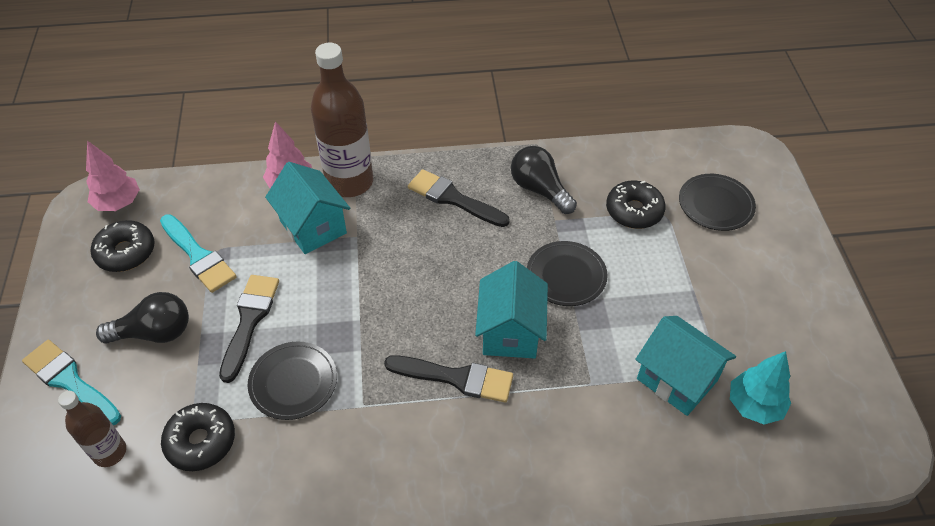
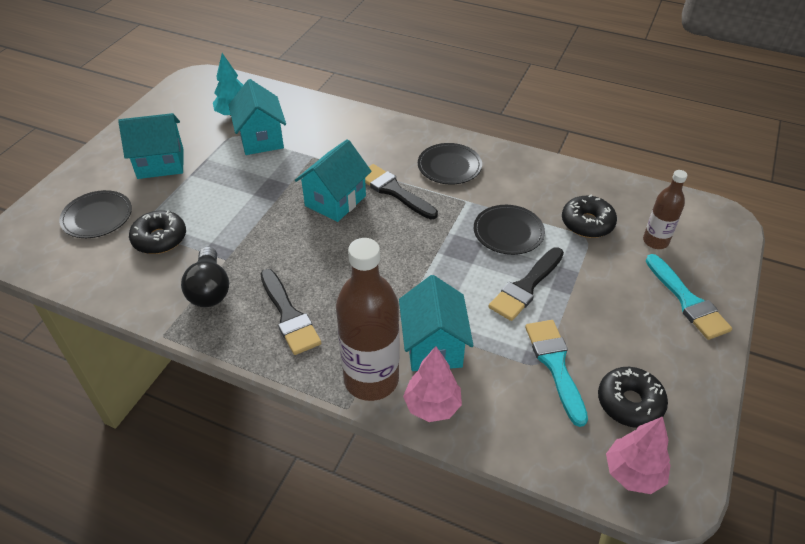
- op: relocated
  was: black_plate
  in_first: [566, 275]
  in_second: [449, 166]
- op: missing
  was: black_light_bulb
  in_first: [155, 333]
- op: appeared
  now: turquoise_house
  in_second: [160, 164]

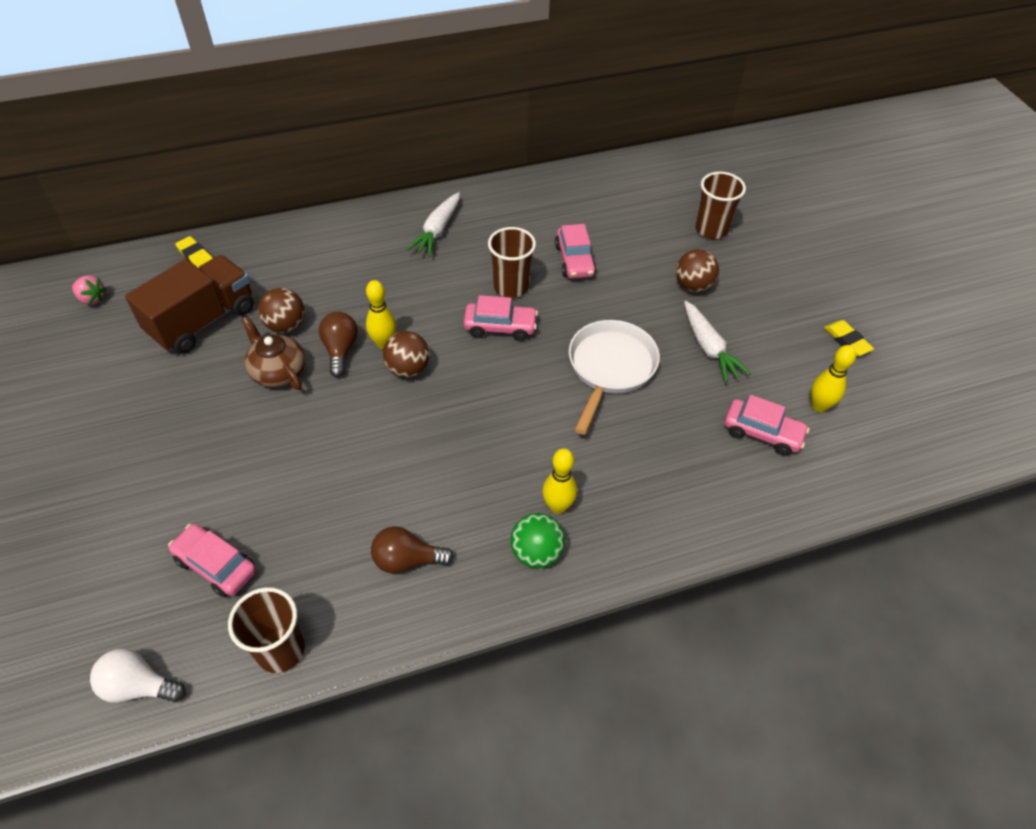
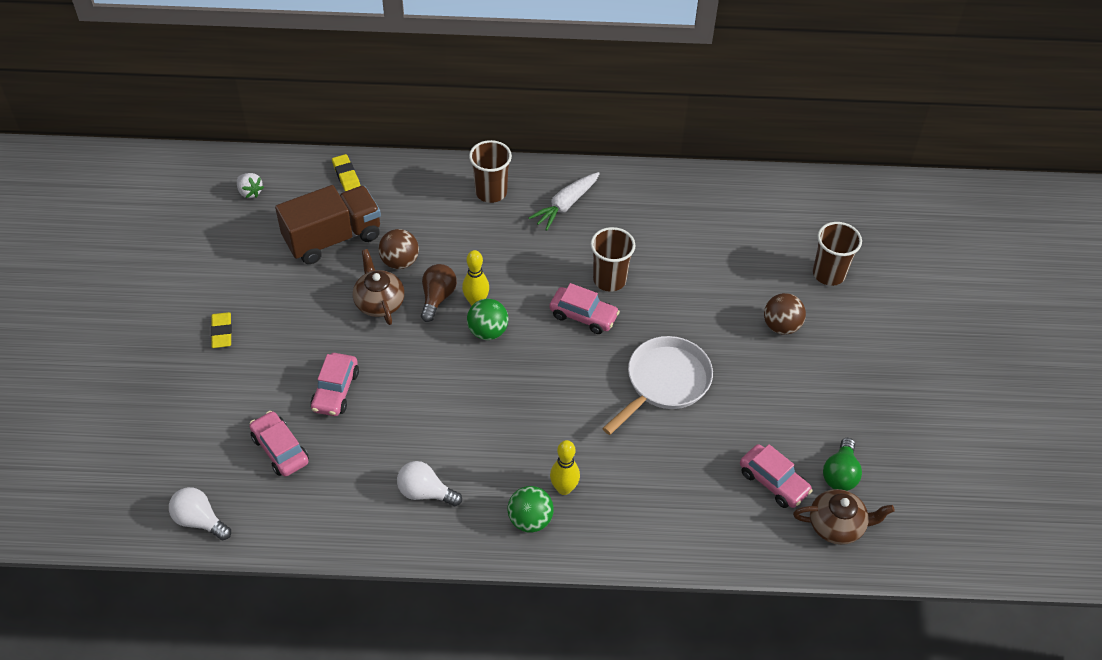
- op: relocated
  was: pink_car
  in_first: [574, 260]
  in_second: [335, 391]
- op: colour
  was: pink_strawberry
  now: white_strawberry
  in_first: [92, 299]
  in_second: [250, 192]
- op: missing
  was: white_carrot
  in_first: [709, 348]
- op: relocated
  was: yellow_eraser
  in_first: [847, 341]
  in_second: [222, 332]
- op: colour
  was: brown_ball
  now: green_ball
  in_first: [408, 369]
  in_second: [488, 331]
- op: exchanged
  was: yellow_bowling_pin
  now: green_light_bulb
  in_first: [819, 406]
  in_second: [840, 474]
- op: colour
  was: brown_light_bulb
  now: white_light_bulb
  in_first: [407, 560]
  in_second: [425, 492]
- op: relocated
  was: brown_cup
  in_first: [280, 650]
  in_second: [491, 192]
- op: appeared
  now: brown_teapot
  in_second: [837, 525]

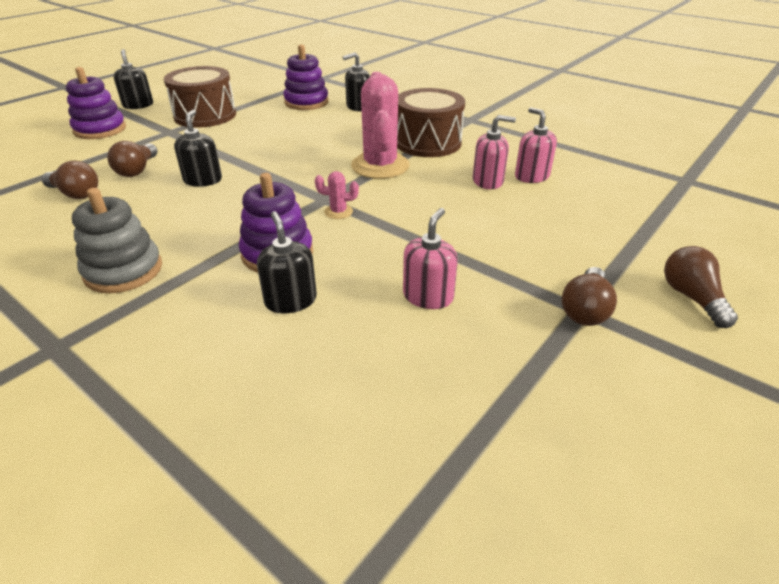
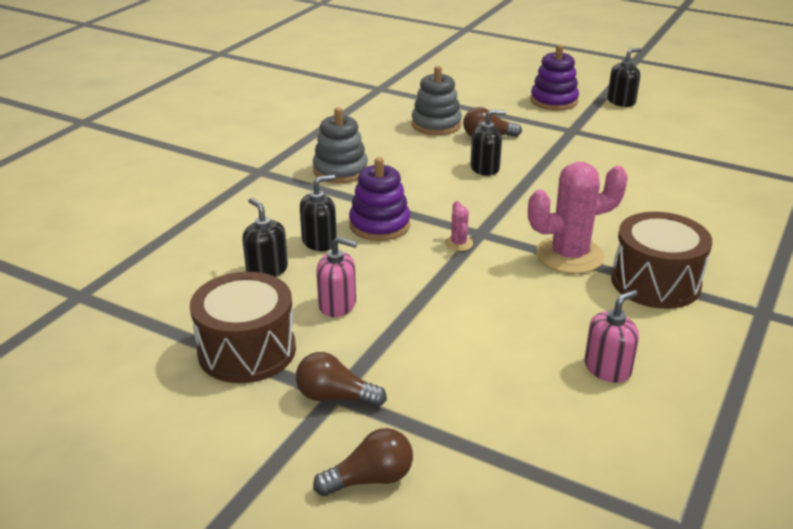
- op: missing
  was: purple_stacking_toy
  in_first: [306, 102]
- op: relocated
  was: black_soap_dispenser
  in_first: [358, 107]
  in_second: [267, 270]
- op: relocated
  was: brown_drum
  in_first: [205, 115]
  in_second: [247, 350]
- op: missing
  was: pink_soap_dispenser
  in_first: [488, 181]
- op: exchanged
  was: brown_light_bulb
  now: grey_stacking_toy
  in_first: [75, 194]
  in_second: [436, 125]

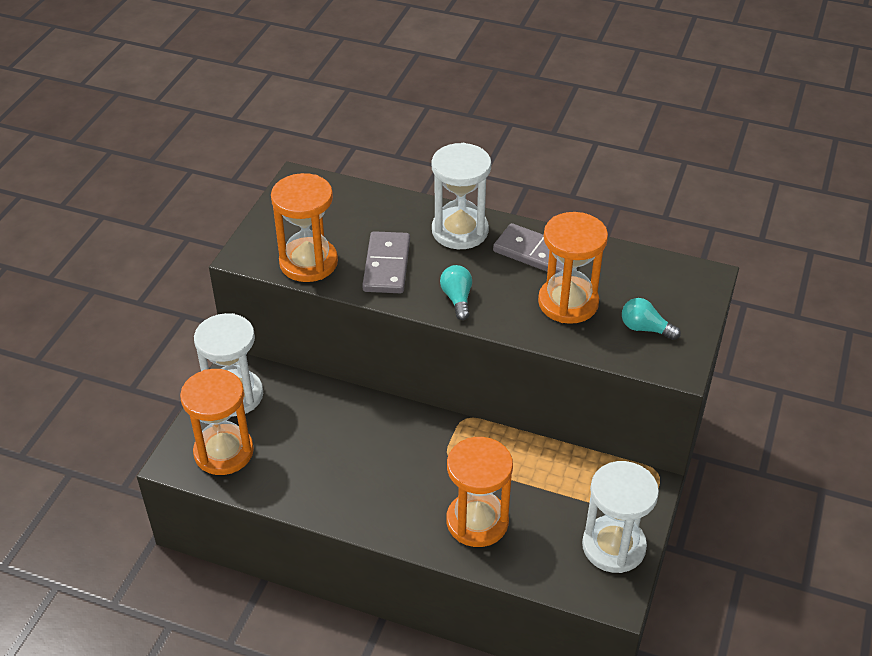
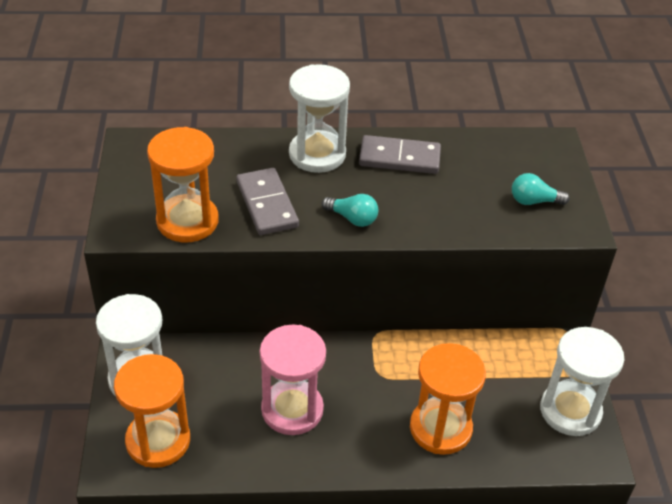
- op: missing
  was: orange_hourglass
  in_first: [568, 302]
- op: spun
  was: turquoise_light_bulb
  in_first: [457, 299]
  in_second: [352, 218]
  clockwise: 150
- op: appeared
  now: pink_hourglass
  in_second: [292, 410]

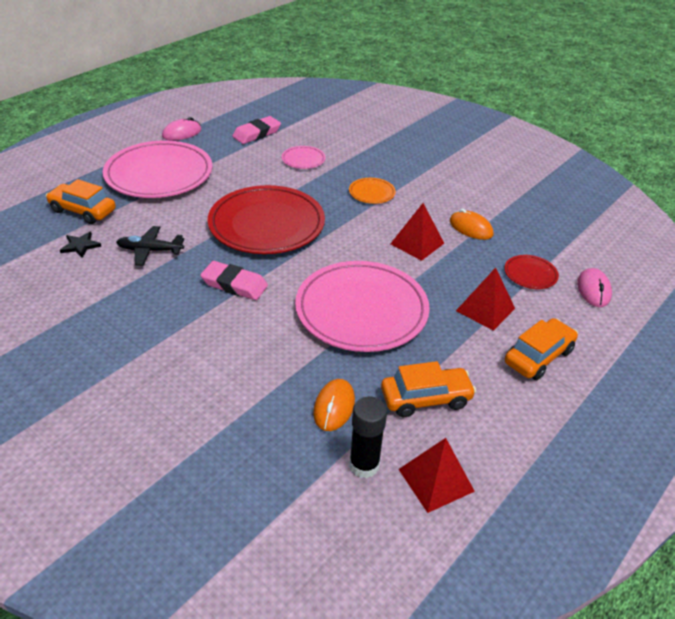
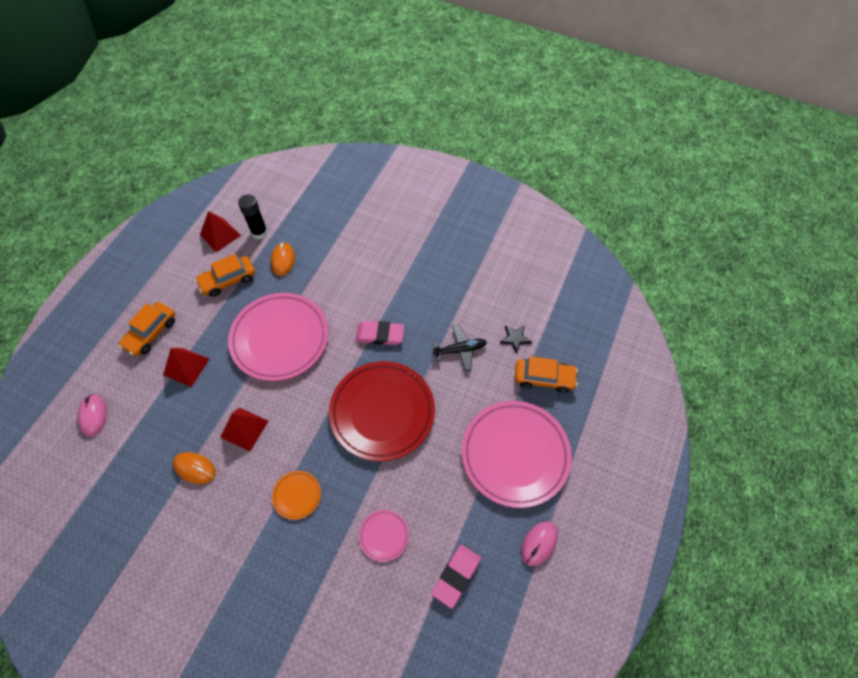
- op: missing
  was: red_plate
  in_first: [530, 274]

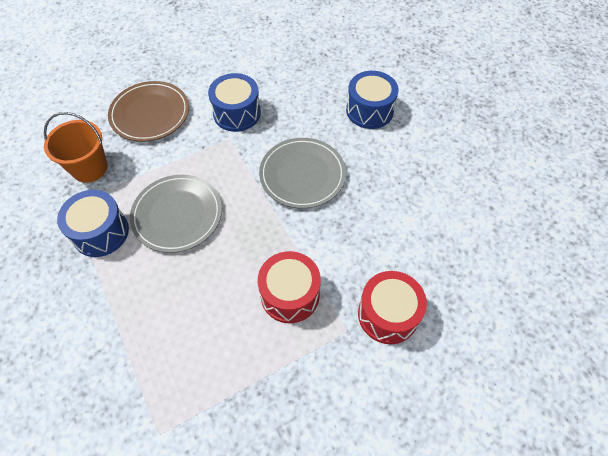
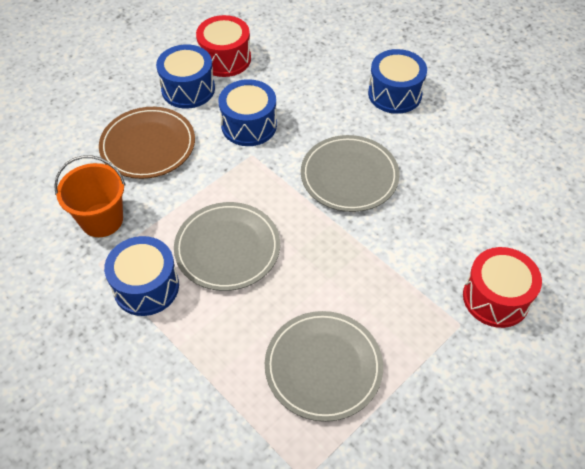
- op: relocated
  was: red_drum
  in_first: [290, 295]
  in_second: [225, 59]
- op: appeared
  now: blue_drum
  in_second: [188, 89]
- op: appeared
  now: grey_plate
  in_second: [323, 367]

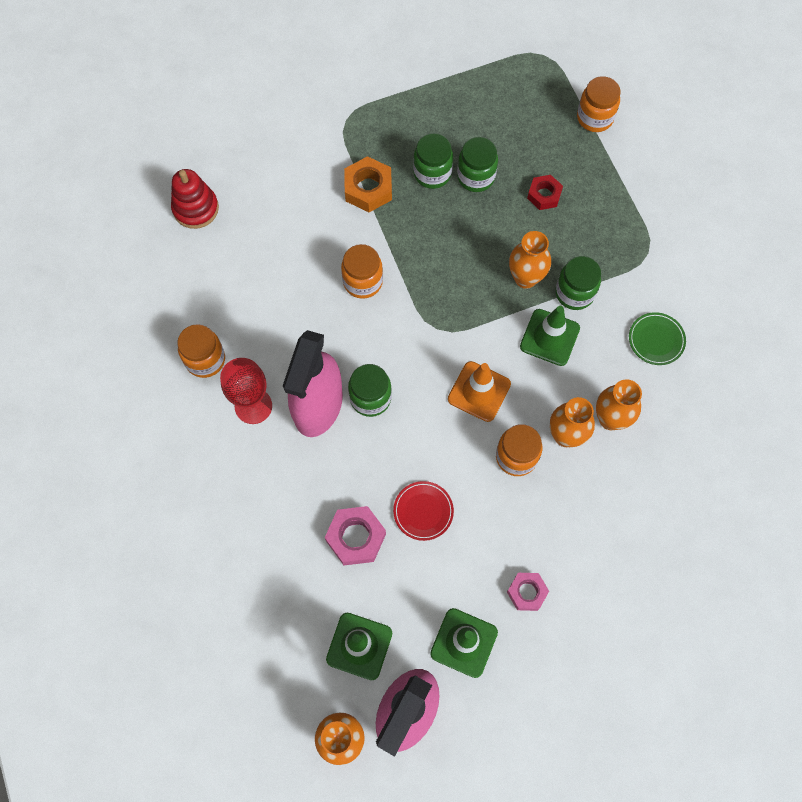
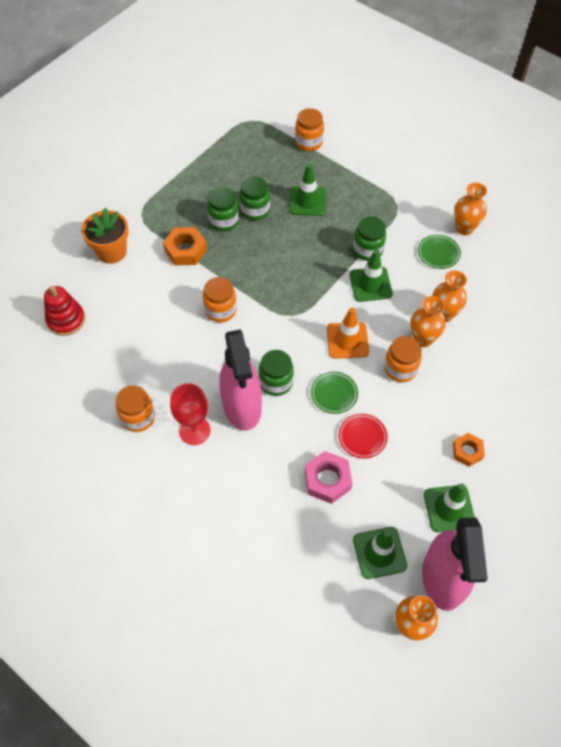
- op: exchanged
  was: red_nut
  now: green_traffic_cone
  in_first: [544, 195]
  in_second: [307, 201]
- op: relocated
  was: orange_vase
  in_first: [525, 278]
  in_second: [464, 228]
- op: colour
  was: pink_nut
  now: orange_nut
  in_first: [527, 592]
  in_second: [467, 451]
- op: appeared
  now: orange_flower_pot
  in_second: [112, 252]
- op: appeared
  now: green_plate
  in_second: [334, 394]

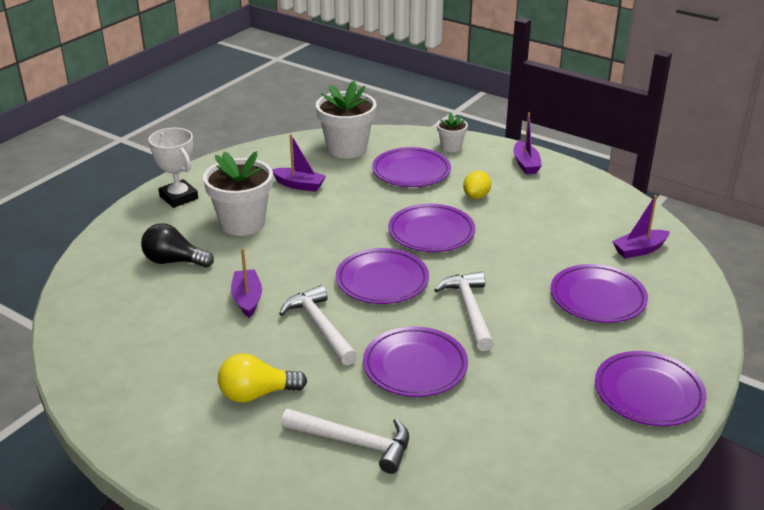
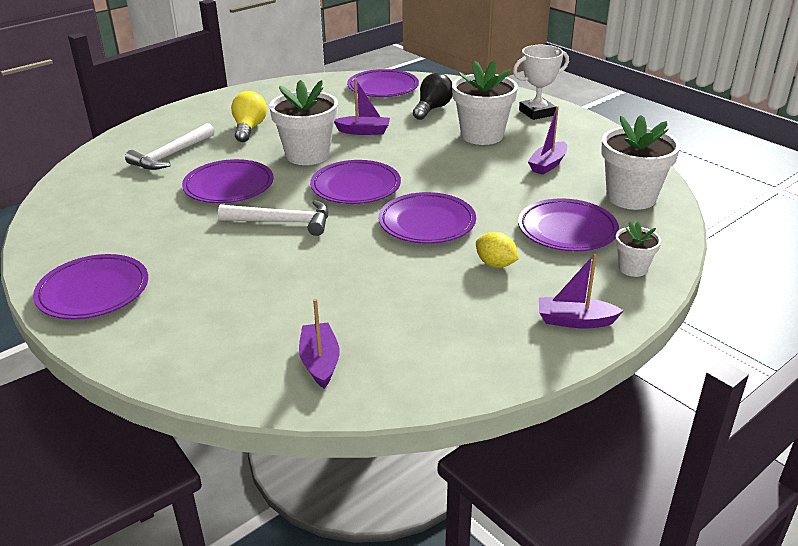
- op: relocated
  was: purple_plate
  in_first: [597, 298]
  in_second: [383, 88]
- op: exchanged
  was: white_hammer
  now: white_flower_pot
  in_first: [320, 327]
  in_second: [308, 155]

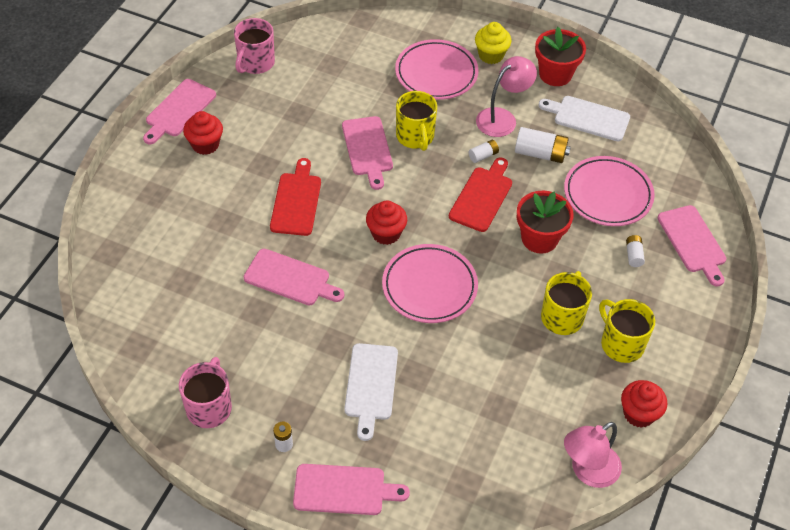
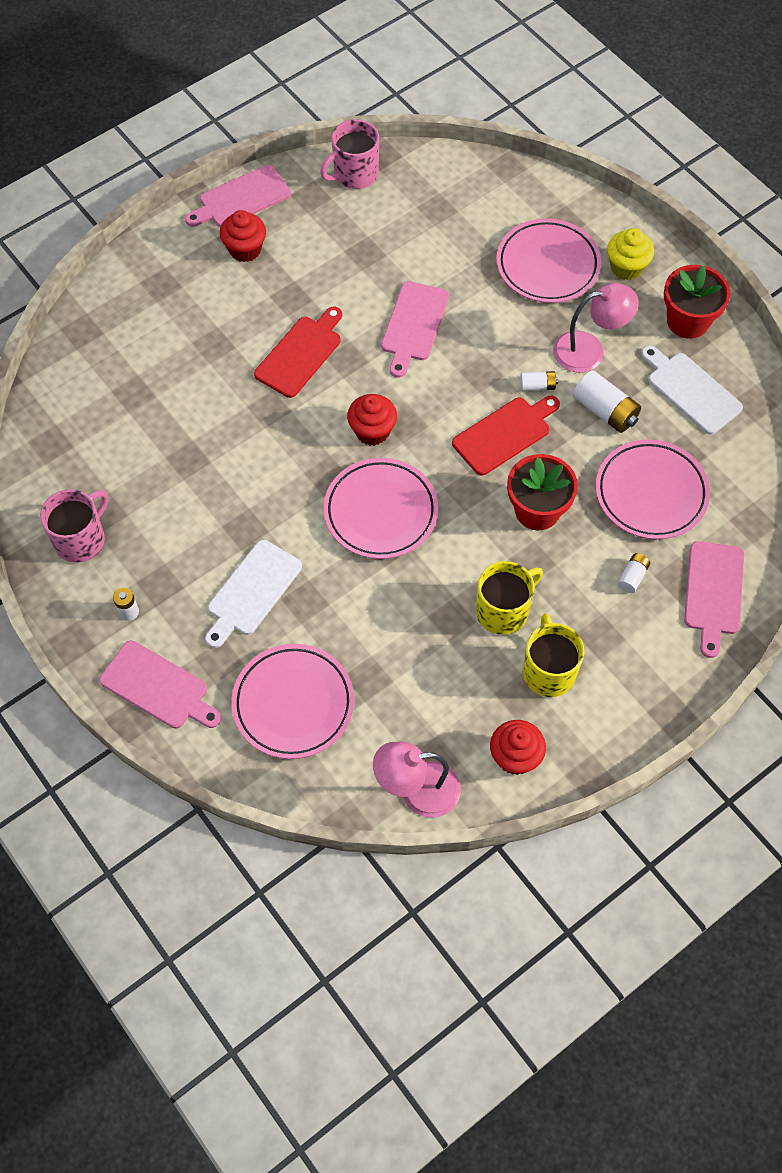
- op: missing
  was: yellow_mug
  in_first: [415, 136]
- op: missing
  was: pink_cutting_board
  in_first: [290, 279]
- op: appeared
  now: pink_plate
  in_second: [293, 704]

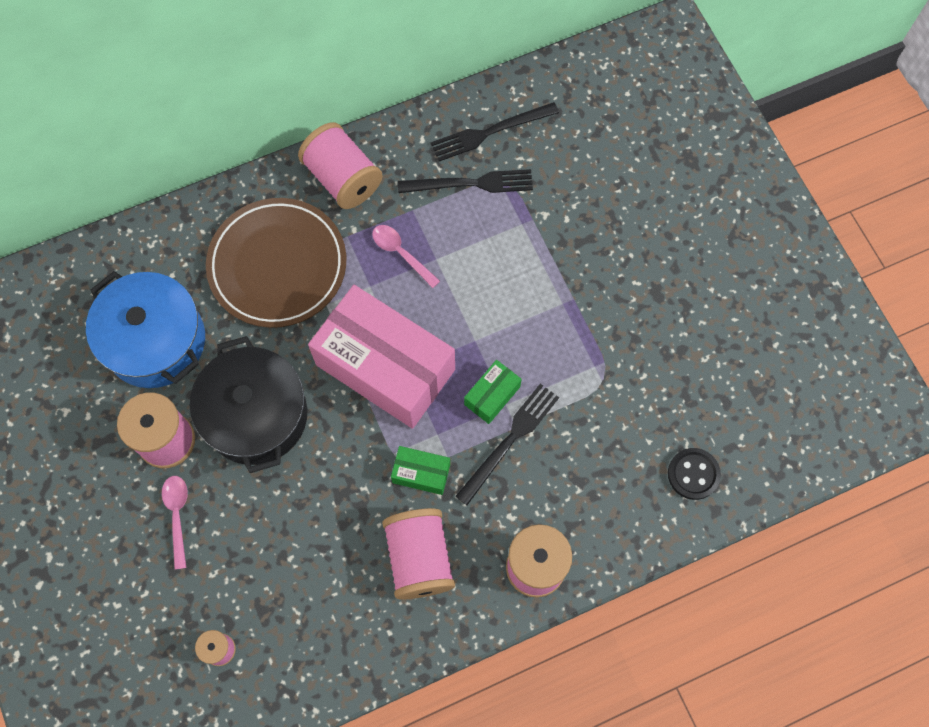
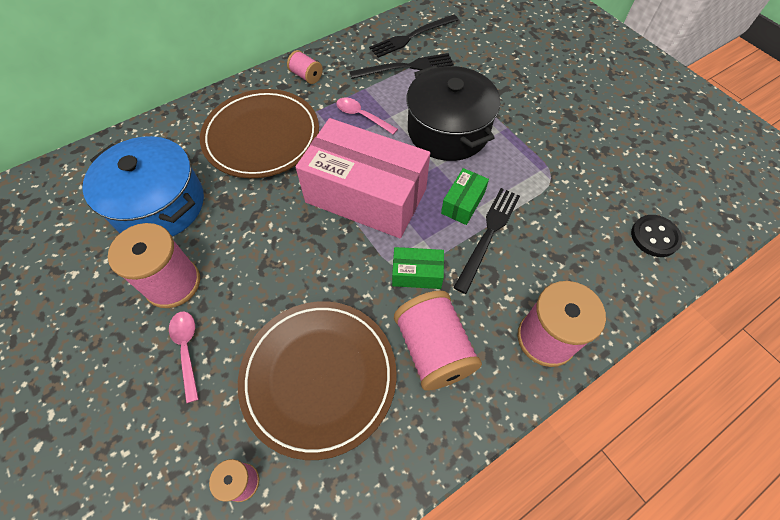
- op: size
  was: pink_spool
  in_first: [343, 178]
  in_second: [306, 76]
  ratio: 0.52
- op: relocated
  was: black_pot
  in_first: [256, 415]
  in_second: [448, 131]
- op: appeared
  now: brown_plate
  in_second: [319, 377]

